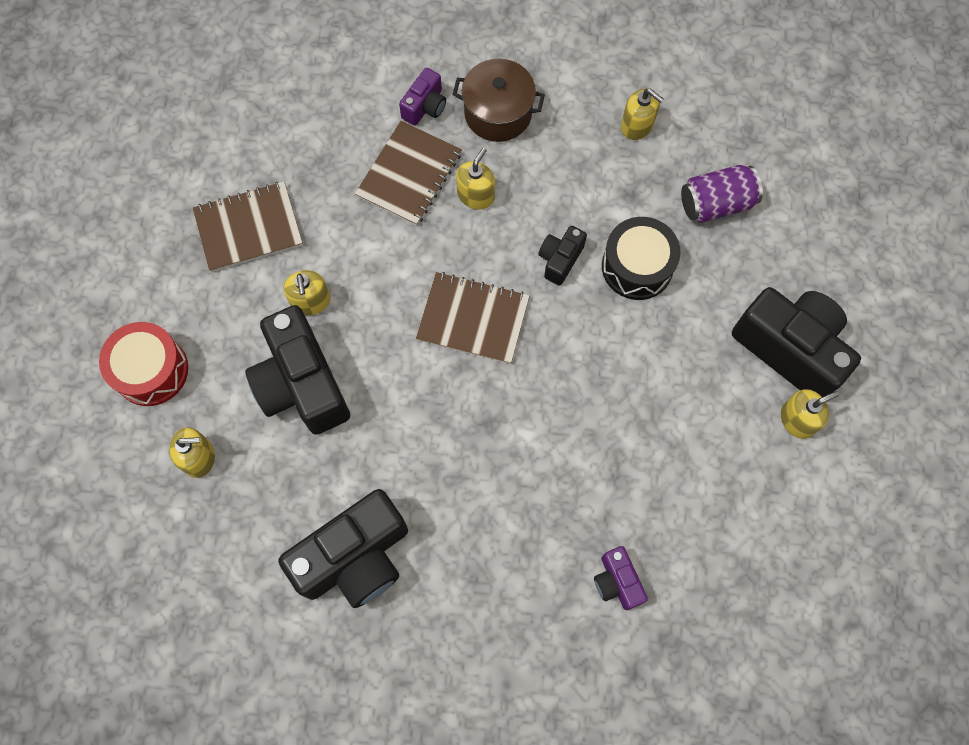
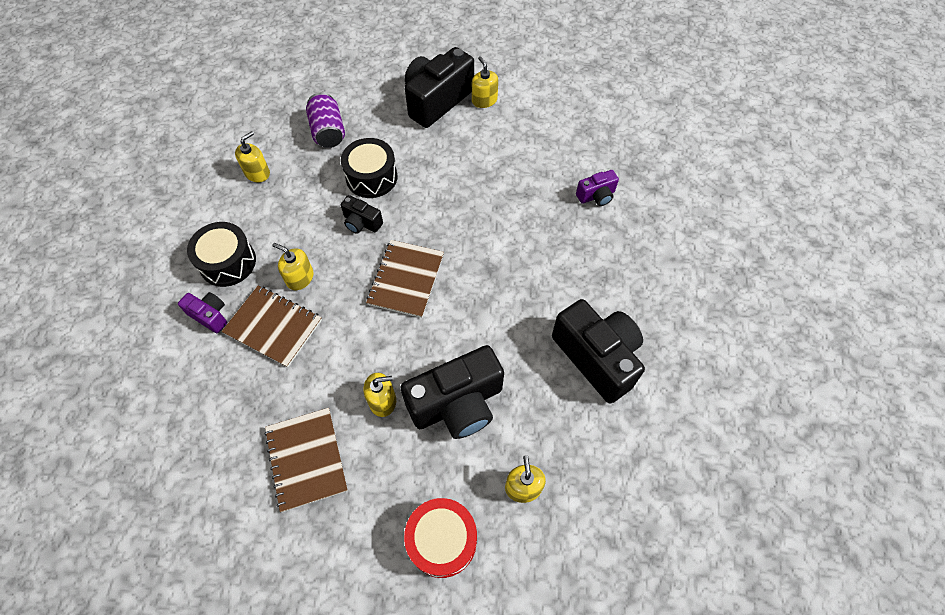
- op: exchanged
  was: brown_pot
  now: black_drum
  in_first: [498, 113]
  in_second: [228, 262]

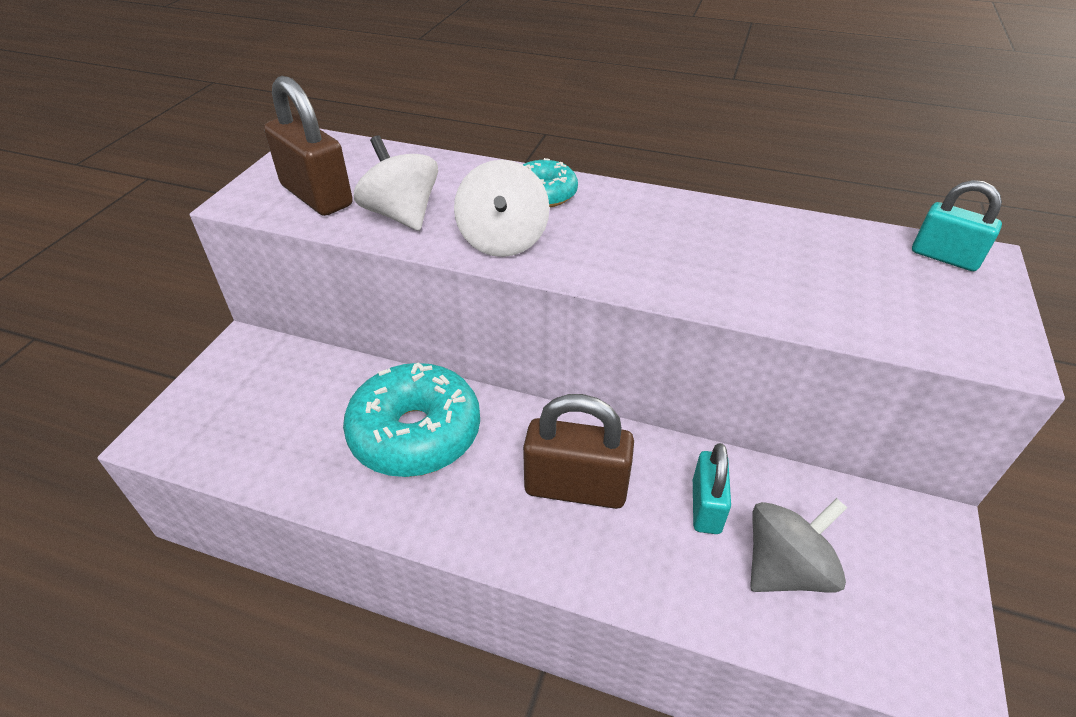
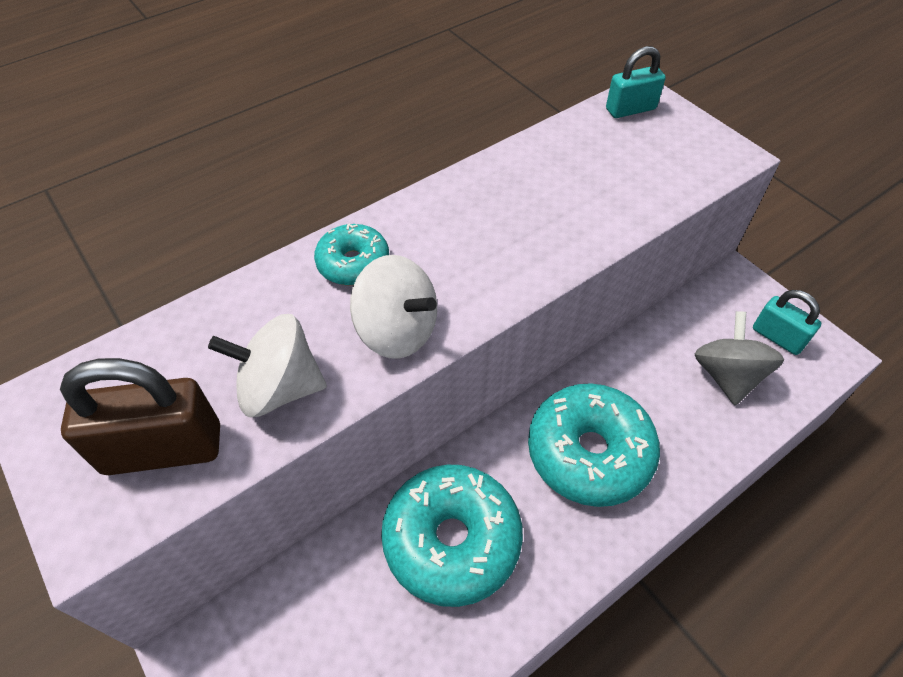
- op: exchanged
  was: brown_padlock
  now: turquoise_donut
  in_first: [576, 487]
  in_second: [589, 453]
- op: relocated
  was: turquoise_padlock
  in_first: [706, 506]
  in_second: [777, 337]

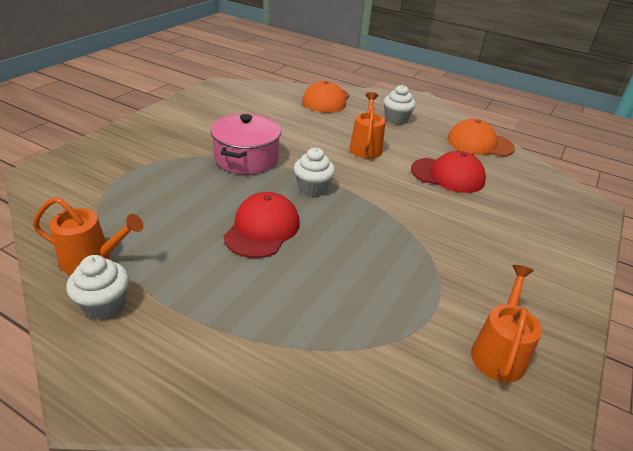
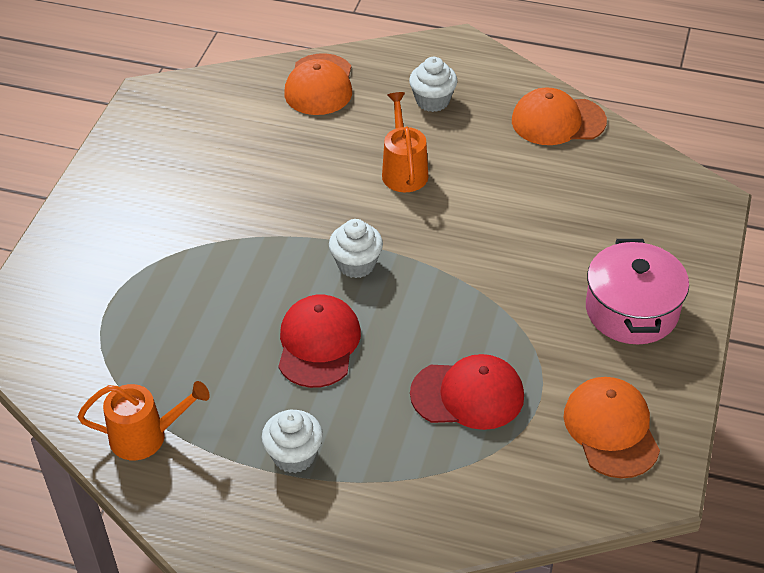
- op: relocated
  was: pink_pot
  in_first: [246, 158]
  in_second: [632, 310]
- op: relocated
  was: red_cap
  in_first: [448, 175]
  in_second: [467, 395]
- op: relocated
  was: white_cupcake
  in_first: [104, 305]
  in_second: [294, 455]
- op: exchanged
  was: orange_watering_can
  now: orange_cap
  in_first: [499, 351]
  in_second: [611, 429]

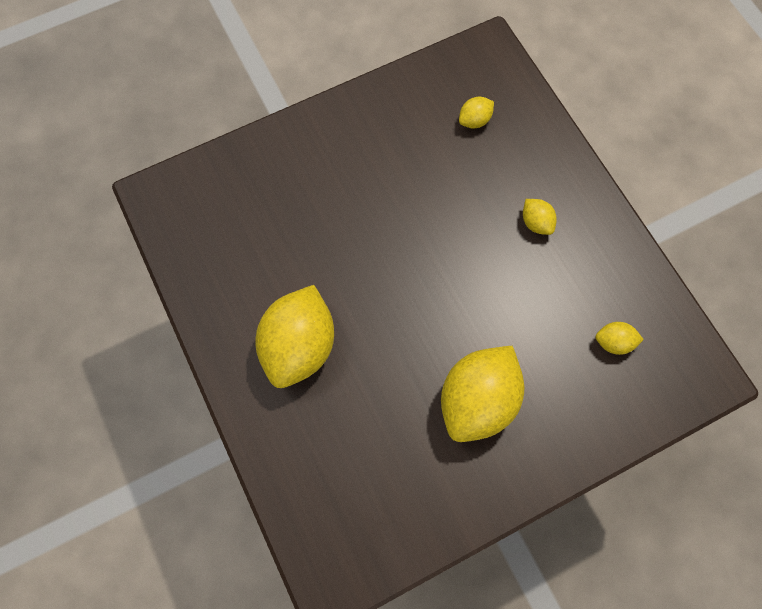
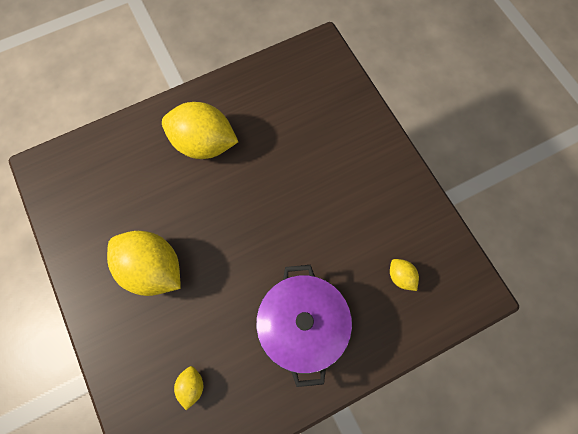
- op: exchanged
  was: yellow_lemon
  now: purple_pot
  in_first: [536, 223]
  in_second: [302, 326]

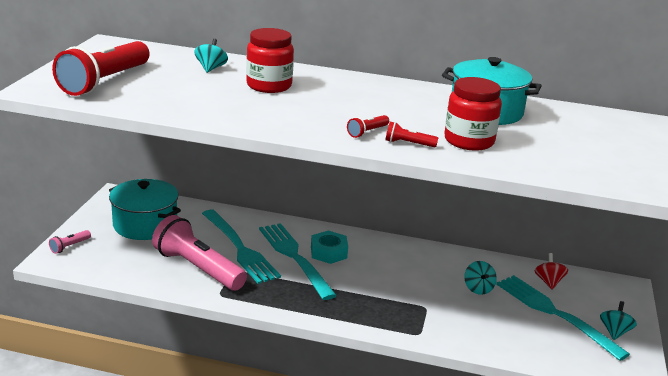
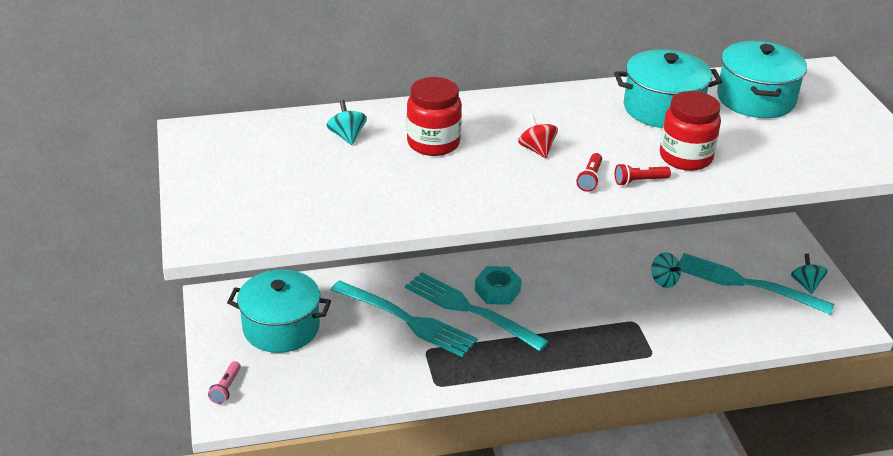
- op: missing
  was: red_flashlight
  in_first: [105, 82]
- op: missing
  was: pink_flashlight
  in_first: [198, 269]
- op: relocated
  was: red_spinning_top
  in_first: [548, 282]
  in_second: [537, 150]
- op: appeared
  now: turquoise_pot
  in_second: [755, 99]

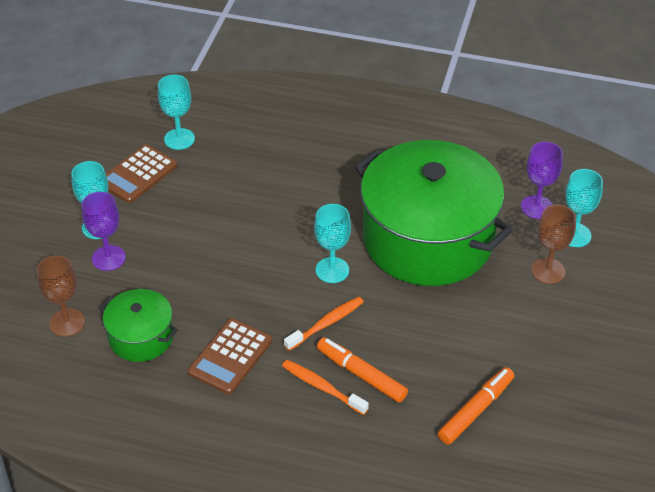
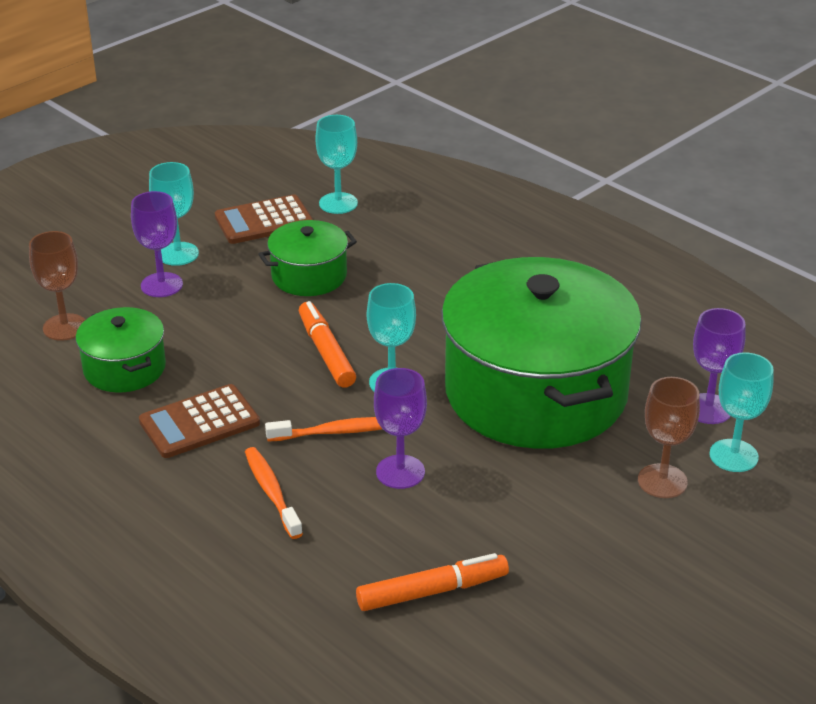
- op: relocated
  was: orange_marker
  in_first: [361, 374]
  in_second: [326, 352]
- op: appeared
  now: green_pot
  in_second: [309, 276]
- op: appeared
  now: purple_goblet
  in_second: [400, 472]

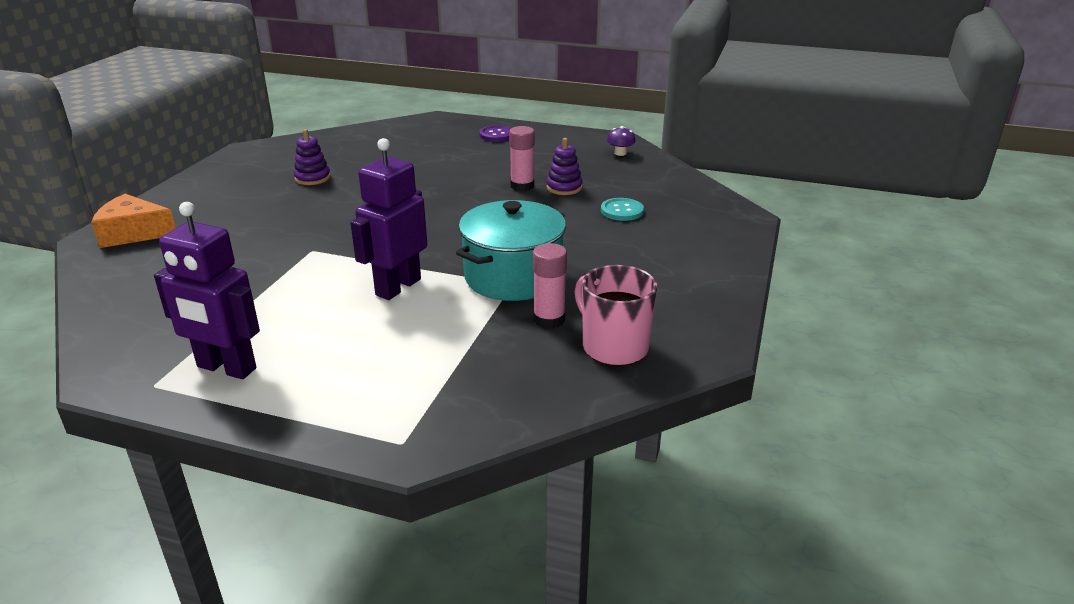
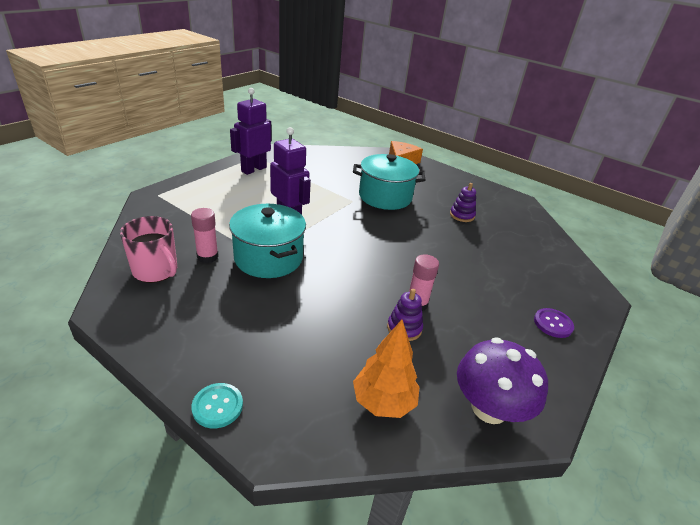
- op: size
  was: purple_mushroom
  in_first: [620, 153]
  in_second: [489, 408]
  ratio: 2.34
- op: relocated
  was: turquoise_button
  in_first: [622, 211]
  in_second: [217, 406]
- op: spun
  was: pink_mug
  in_first: [613, 347]
  in_second: [156, 270]
  clockwise: 60
- op: appeared
  now: turquoise_pot
  in_second: [385, 197]
- op: appeared
  now: orange_tree
  in_second: [383, 402]

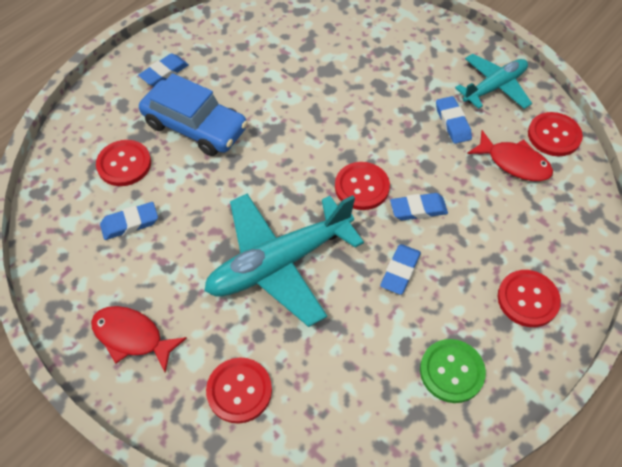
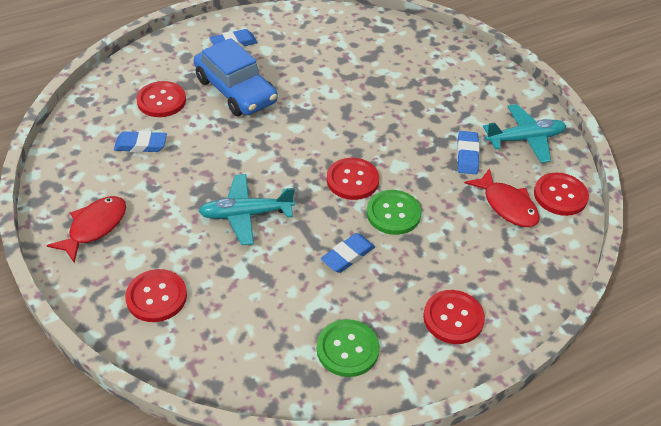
- op: exchanged
  was: blue_eraser
  now: green_button
  in_first: [418, 209]
  in_second: [393, 213]
- op: size
  was: turquoise_plane
  in_first: [279, 263]
  in_second: [246, 214]
  ratio: 0.62
- op: spun
  was: red_fish
  in_first: [132, 337]
  in_second: [94, 227]
  clockwise: 75

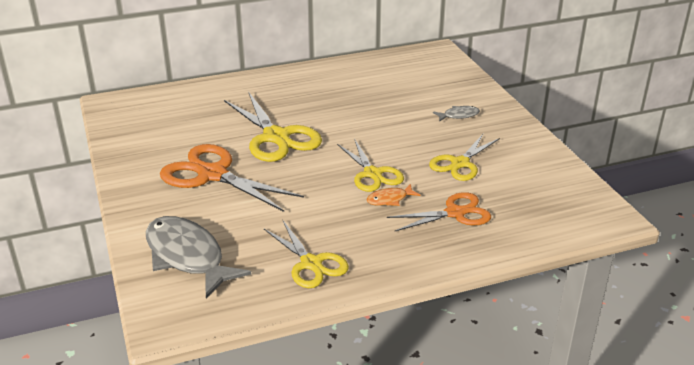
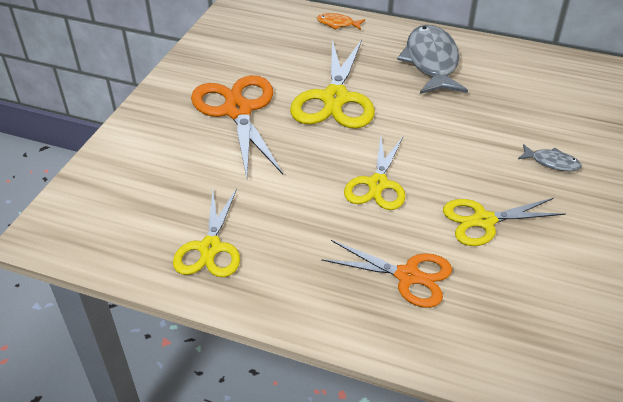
- op: relocated
  was: orange_fish
  in_first: [389, 199]
  in_second: [337, 24]
- op: relocated
  was: grey_fish
  in_first: [187, 256]
  in_second: [431, 62]

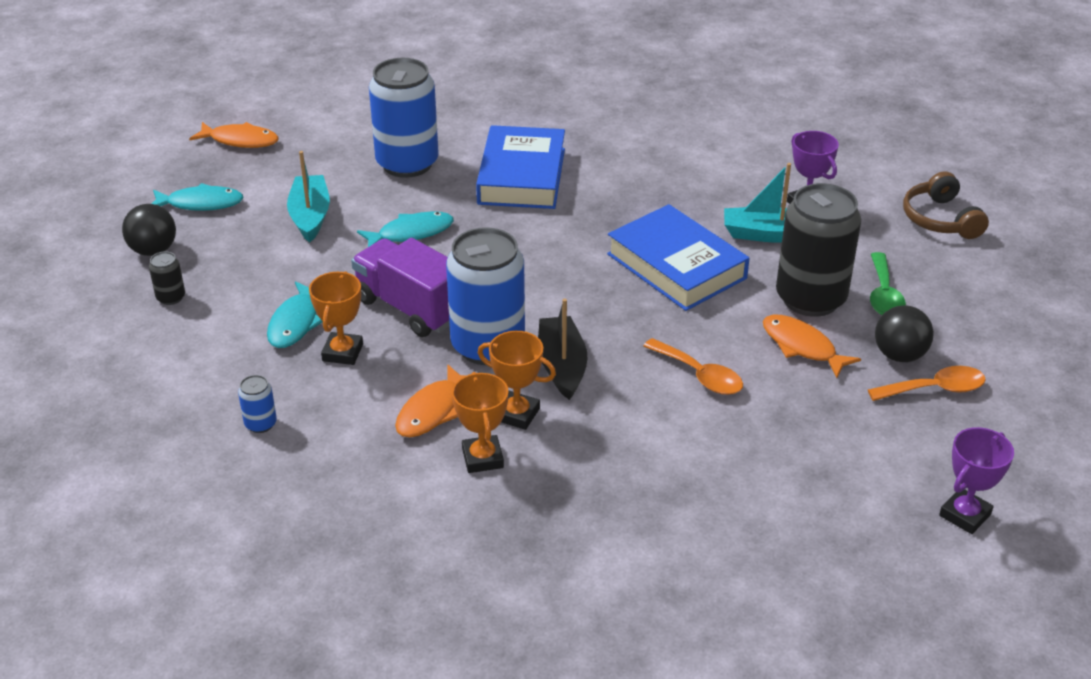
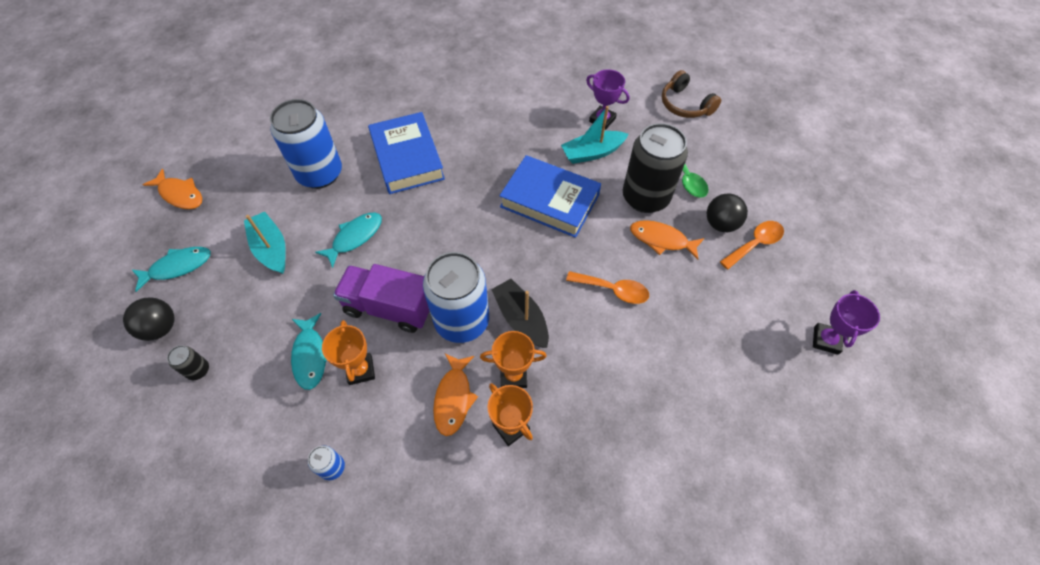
- op: spun
  was: orange_fish
  in_first: [240, 140]
  in_second: [180, 194]
  clockwise: 45

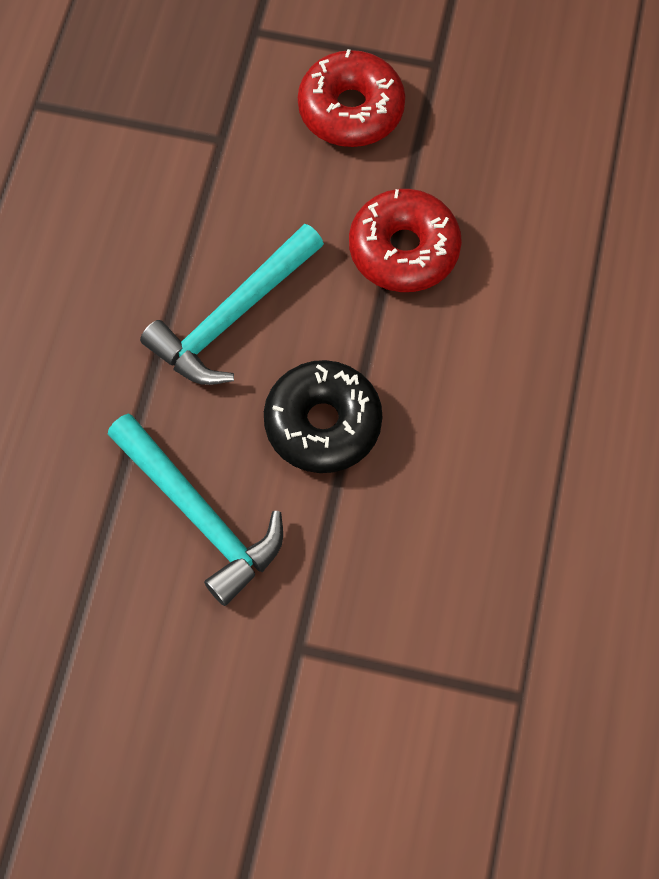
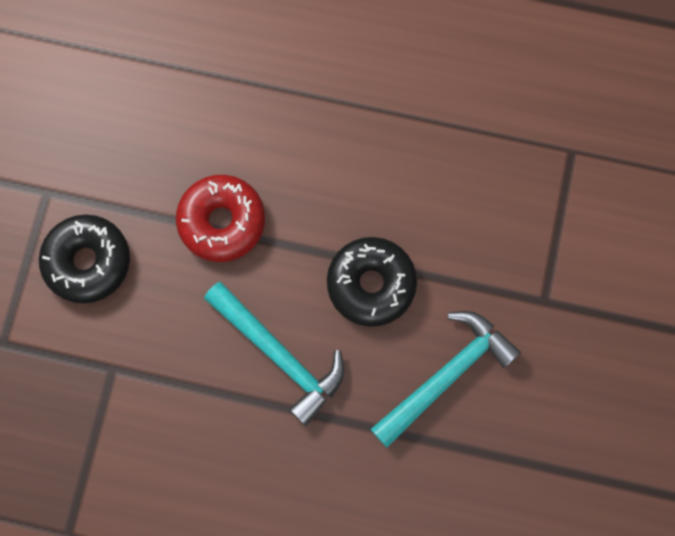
- op: colour
  was: red_donut
  now: black_donut
  in_first: [351, 110]
  in_second: [88, 261]

